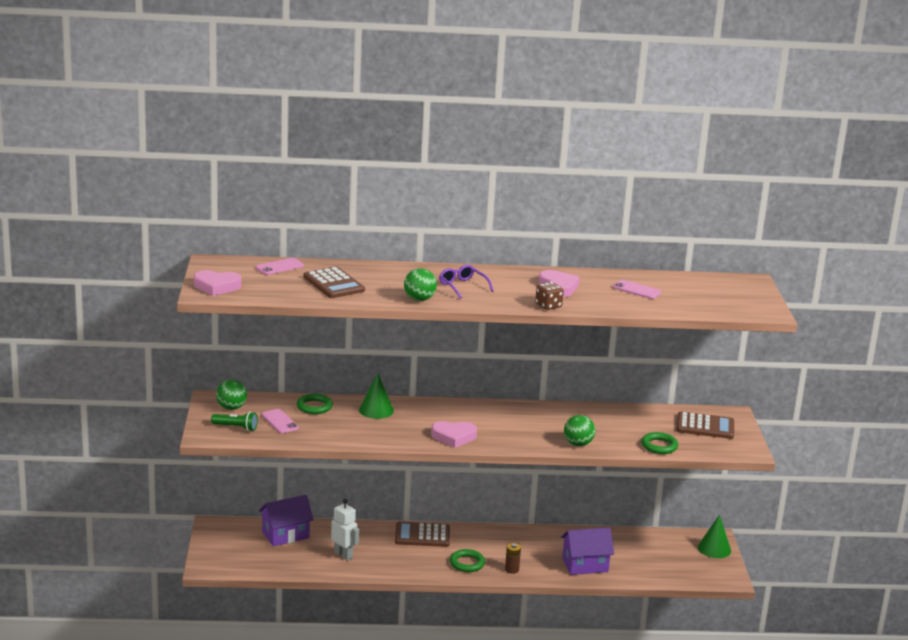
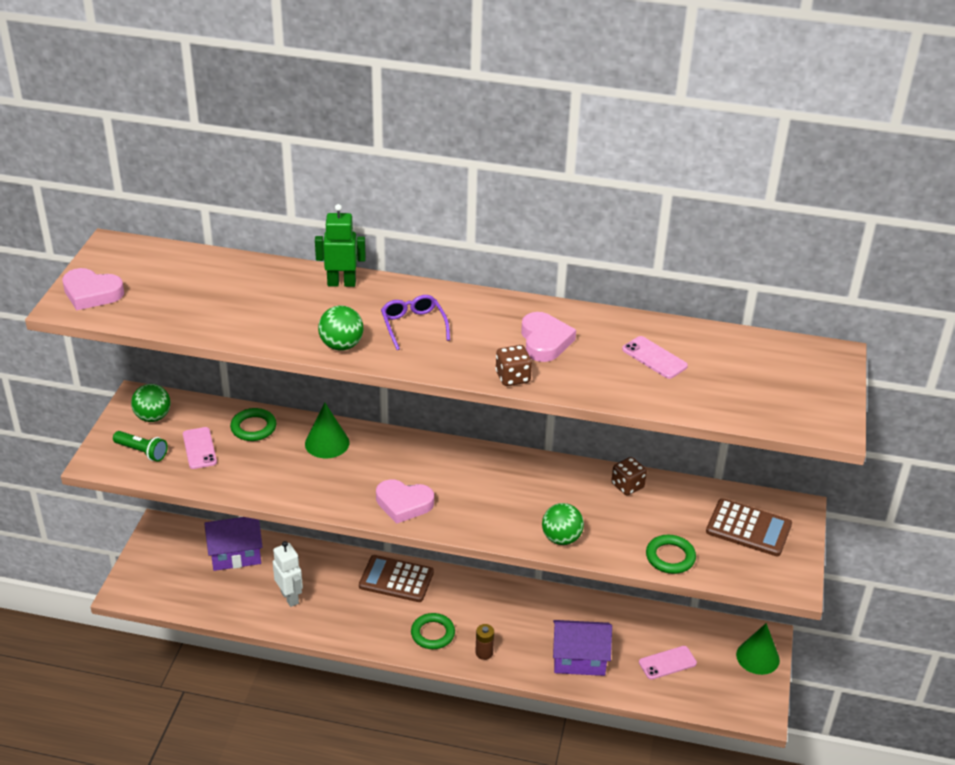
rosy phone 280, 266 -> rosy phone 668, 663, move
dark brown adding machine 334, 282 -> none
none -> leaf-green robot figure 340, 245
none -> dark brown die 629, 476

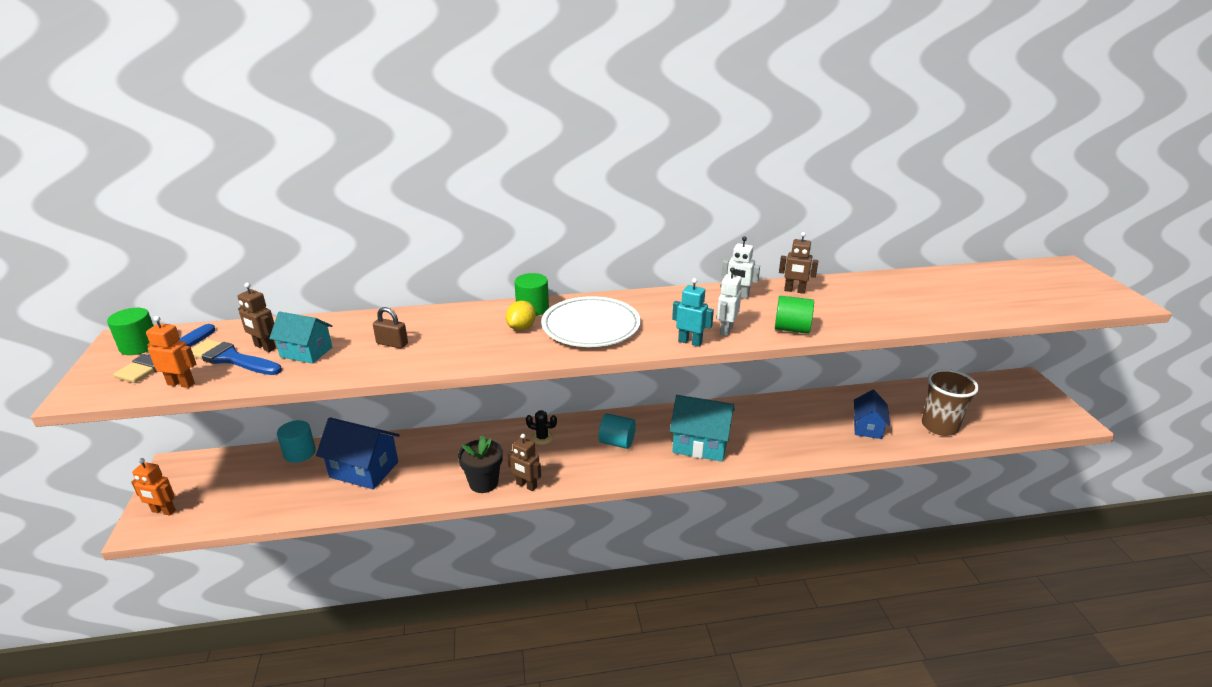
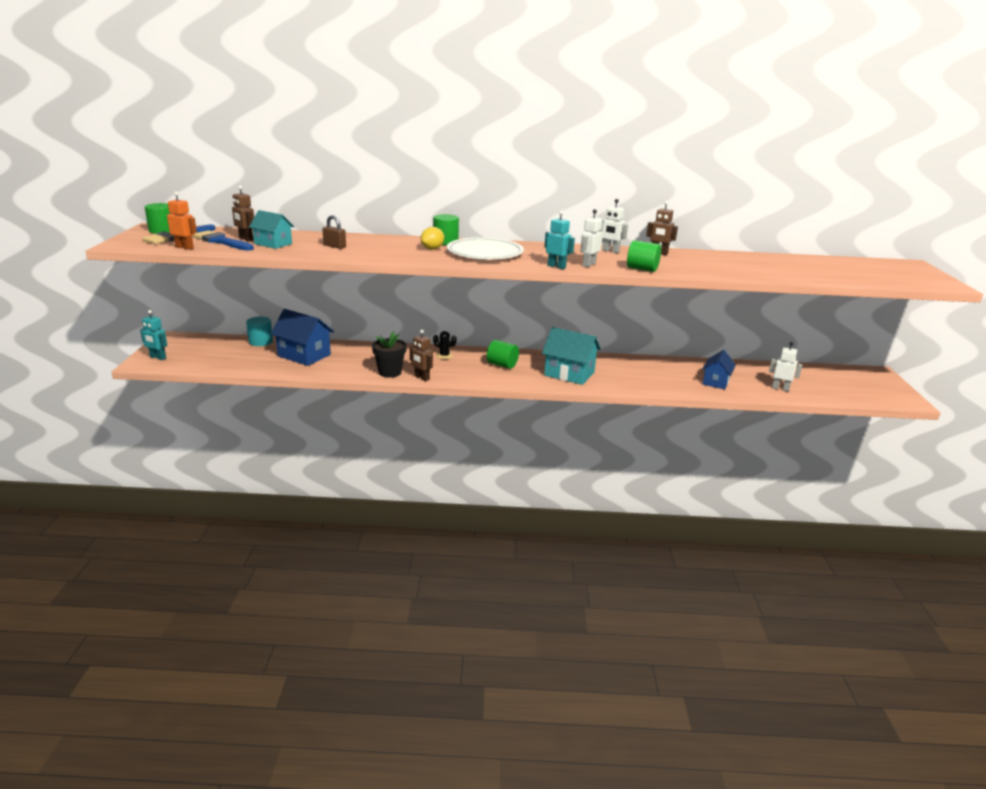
dark brown cup 950, 402 -> white robot figure 785, 367
turquoise cylinder shape 617, 431 -> leaf-green cylinder shape 503, 354
bright orange robot figure 153, 487 -> turquoise robot figure 153, 335

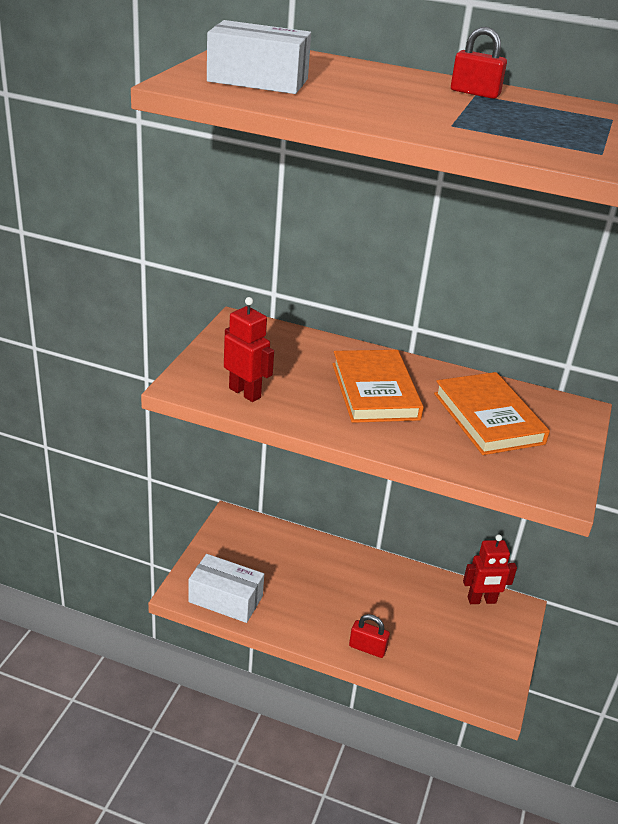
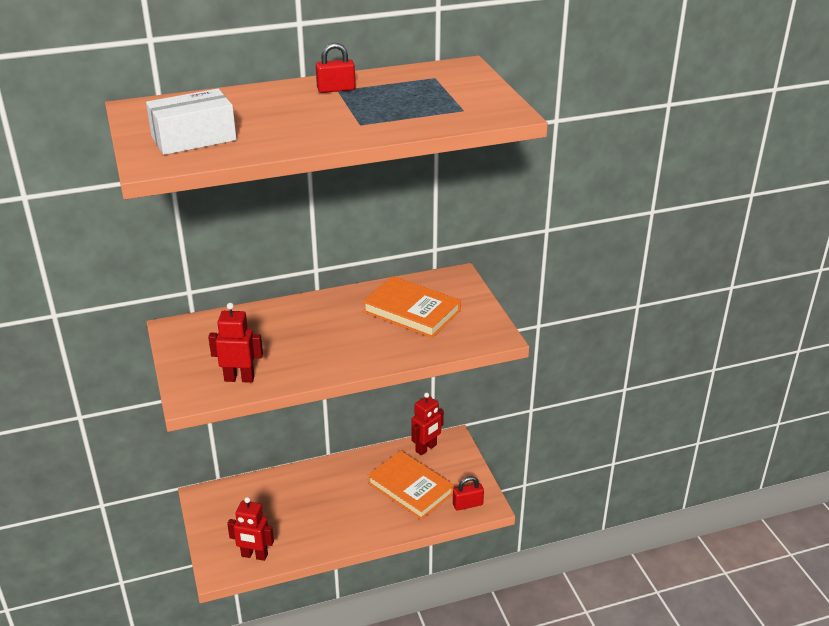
bright orange hardback 378, 386 -> bright orange hardback 410, 485, move
white parcel 226, 588 -> crimson robot figure 250, 529
crimson lock 369, 636 -> crimson lock 468, 493, move

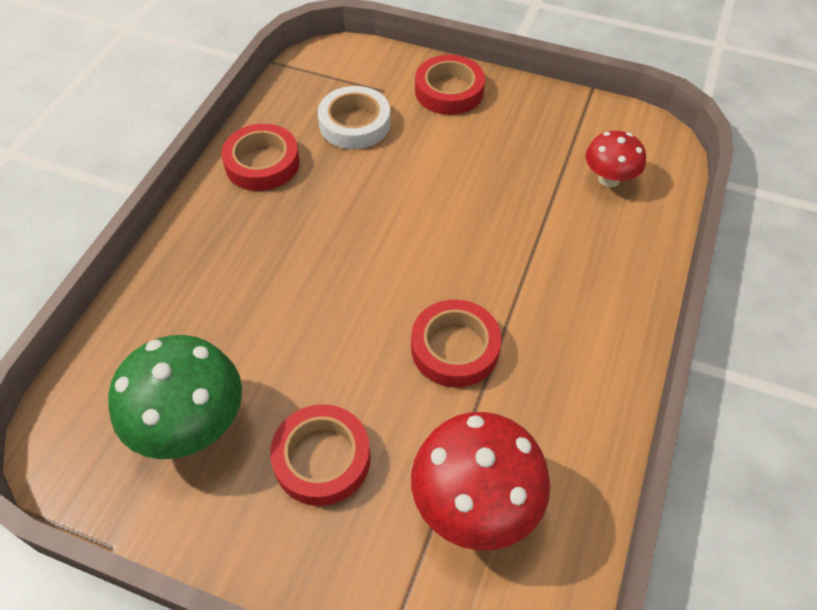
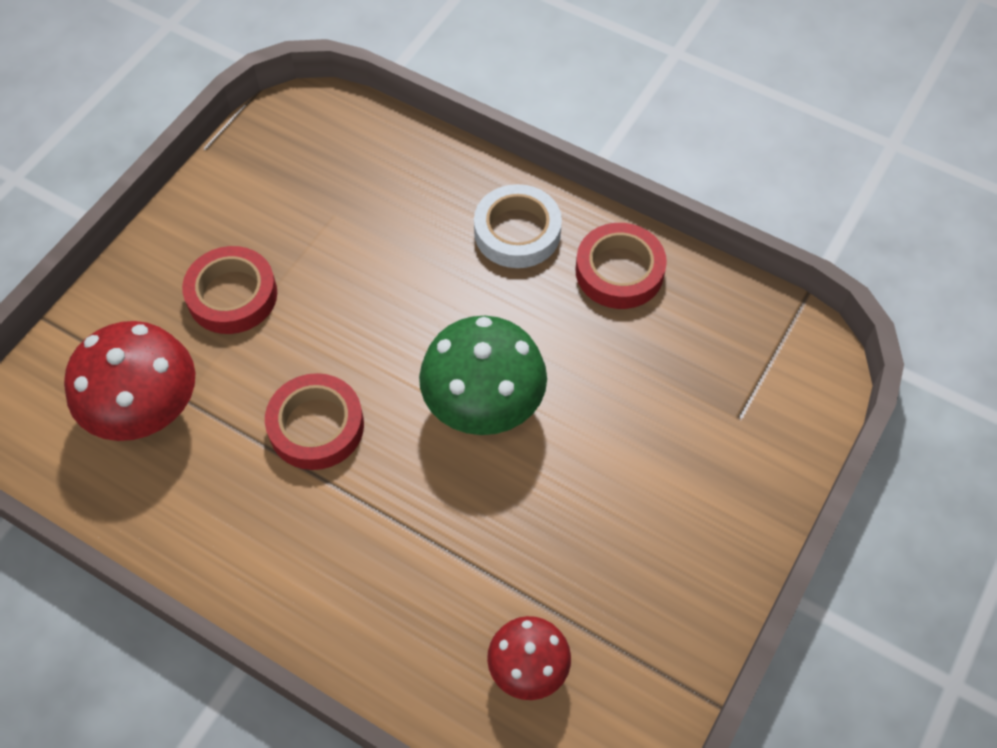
crimson sticky tape 450, 85 -> none
white sticky tape 354, 117 -> white sticky tape 518, 226, move
leaf-green fungus 175, 397 -> leaf-green fungus 483, 375, move

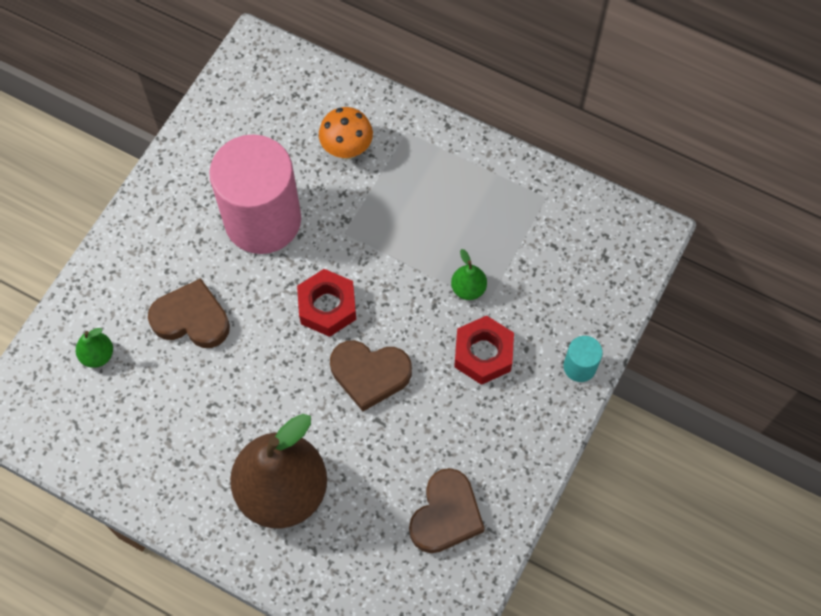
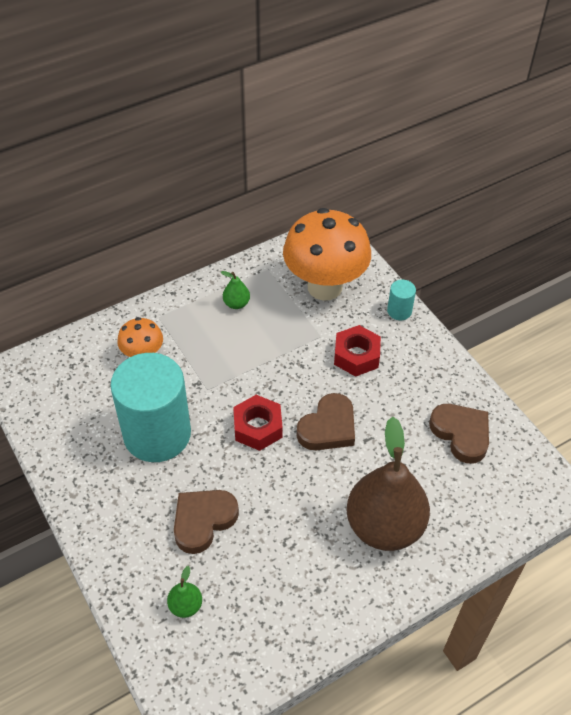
rosy cylinder shape 255, 194 -> turquoise cylinder shape 150, 407
leaf-green toy pear 469, 274 -> leaf-green toy pear 235, 290, move
none -> bright orange fungus 327, 254

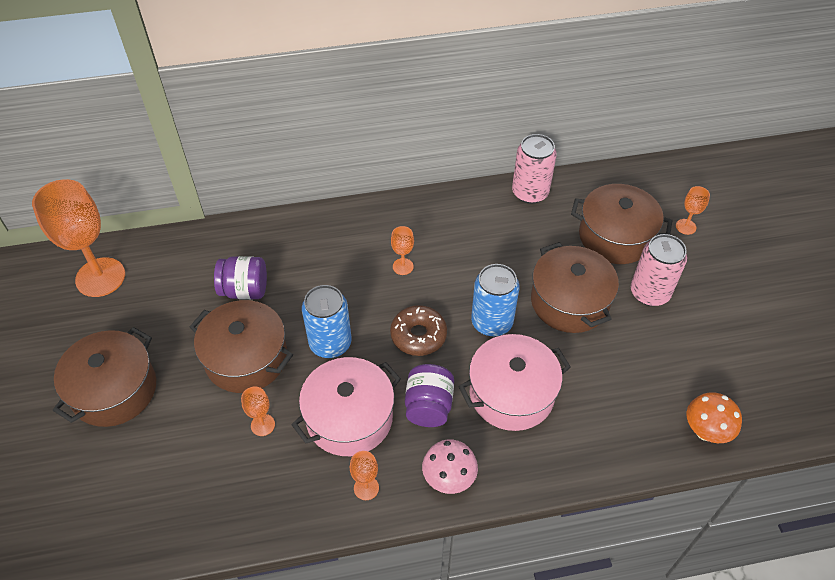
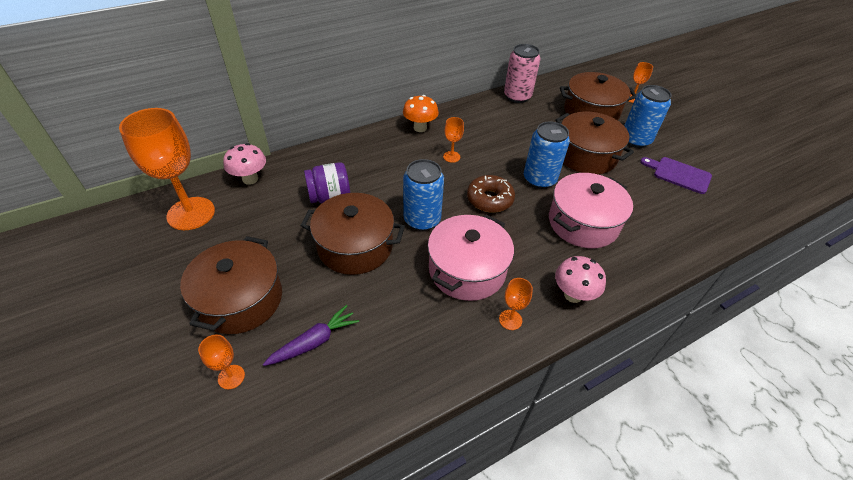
rosy can 659, 270 -> blue can 648, 116
royal purple jar 429, 395 -> none
bright orange goblet 258, 411 -> bright orange goblet 221, 362, move
bright orange fungus 714, 417 -> bright orange fungus 421, 113, move
none -> rosy fungus 244, 164
none -> royal purple cutting board 676, 175
none -> royal purple root vegetable 311, 335

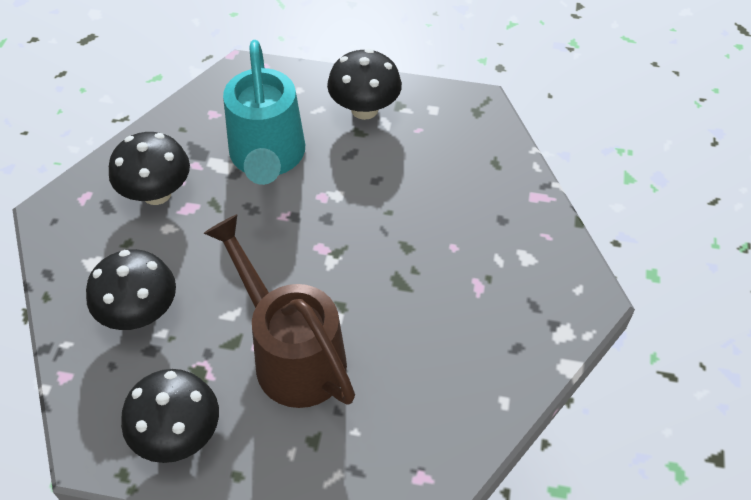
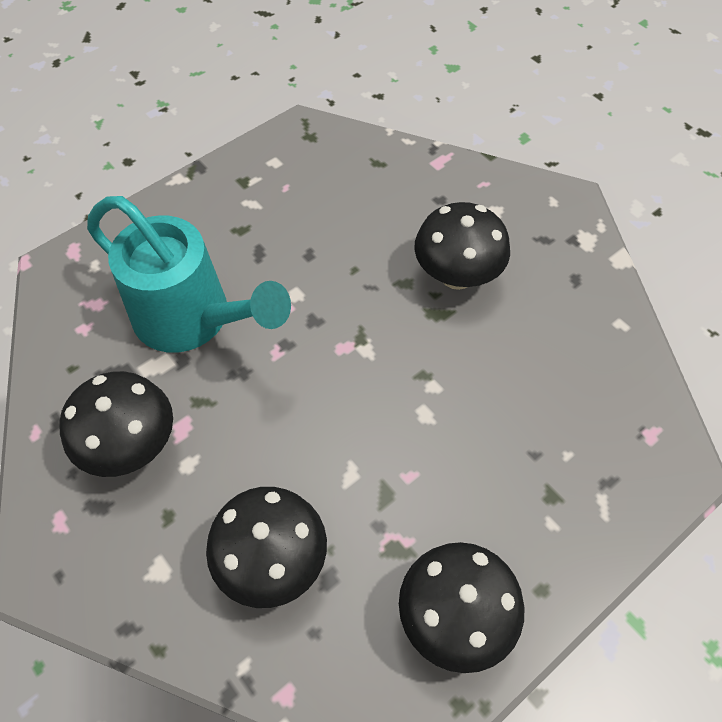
jet-black fungus 364, 84 -> jet-black fungus 462, 246, move
dark brown watering can 279, 311 -> none

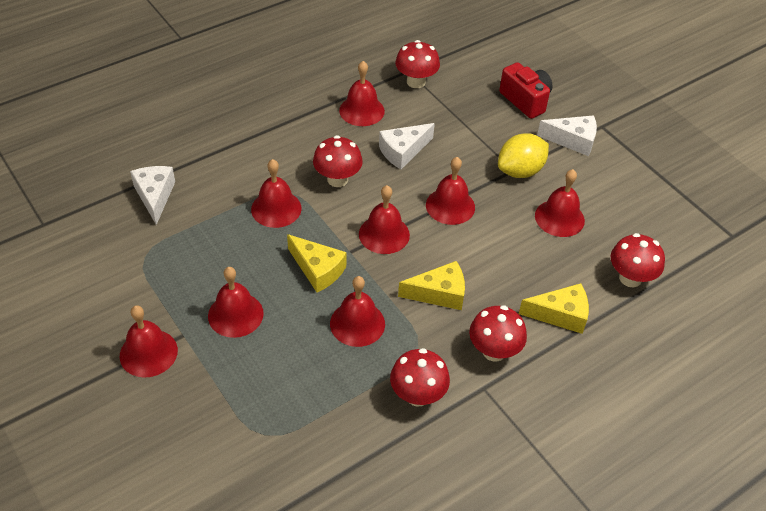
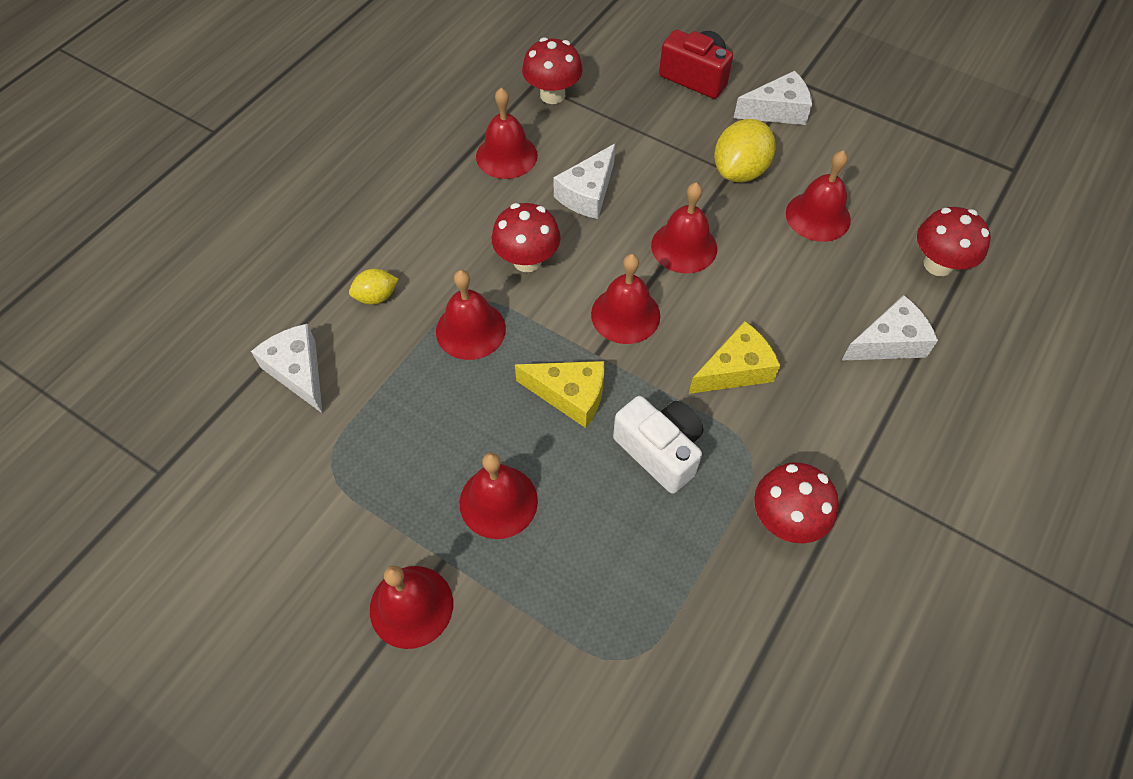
crimson bell 357, 311 -> white compact camera 658, 445
golden cheese 554, 308 -> white cheese 889, 328
crimson fungus 498, 333 -> none
none -> golden citrus fruit 373, 287

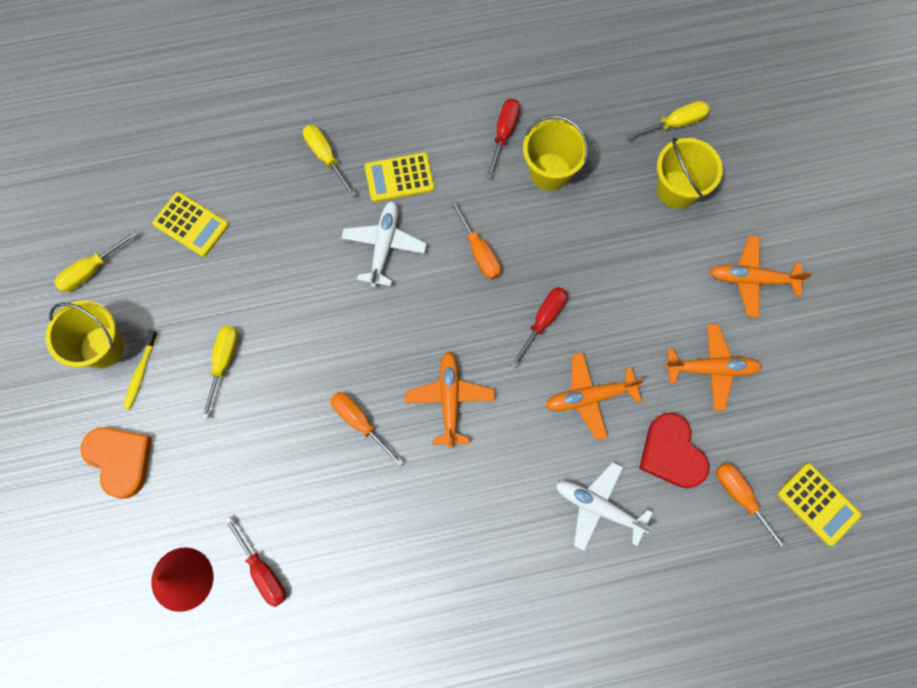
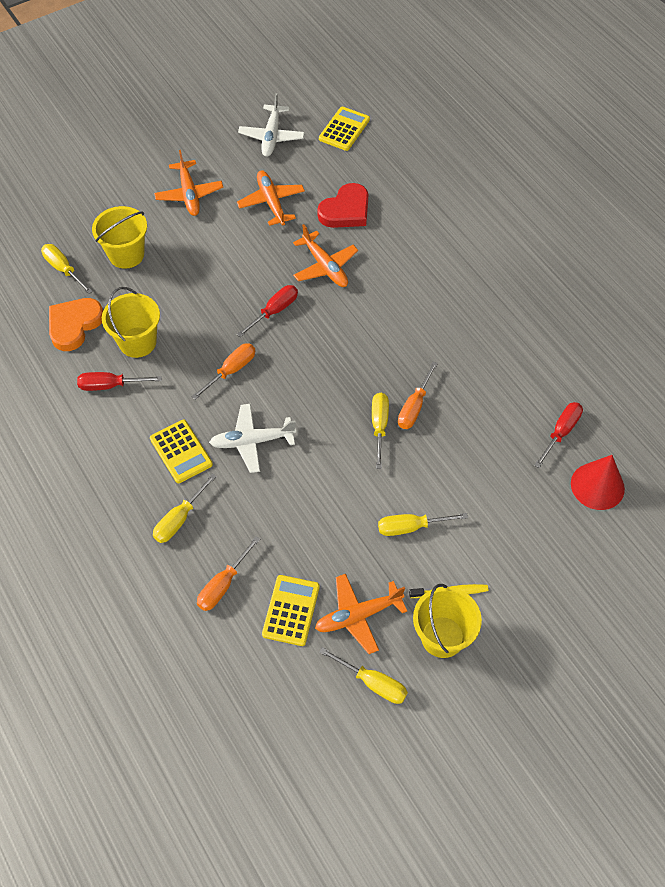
crimson hand screwdriver 539, 327 -> crimson hand screwdriver 267, 311, 120 degrees clockwise
bright orange plane 450, 399 -> bright orange plane 361, 614, move
bright orange love heart 116, 463 -> bright orange love heart 76, 324, move
white plane 604, 506 -> white plane 271, 125, move
bright orange hand screwdriver 752, 507 -> bright orange hand screwdriver 228, 573, move
none -> golden hand screwdriver 380, 431

